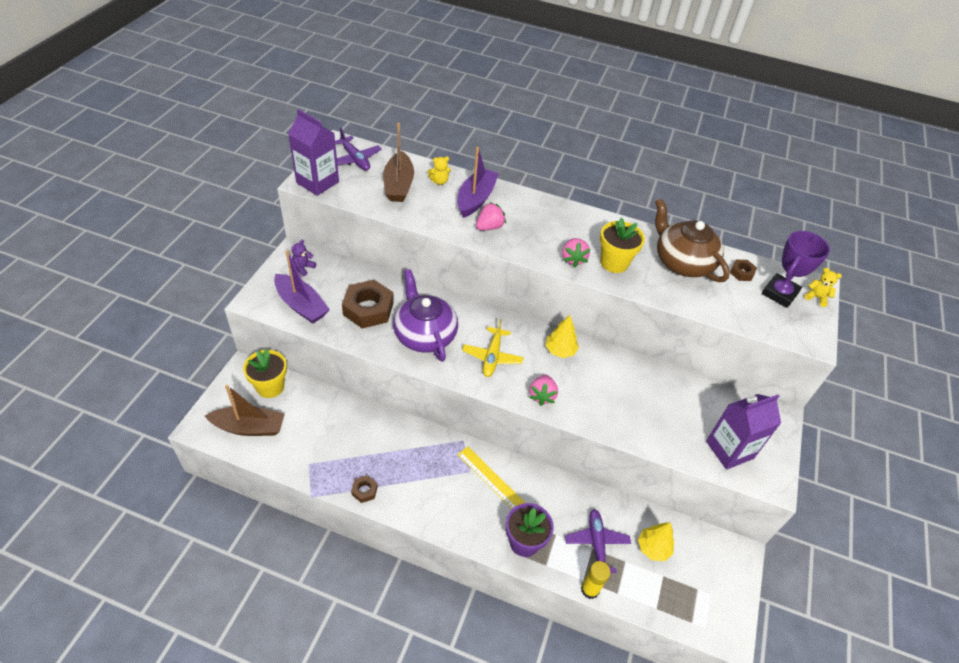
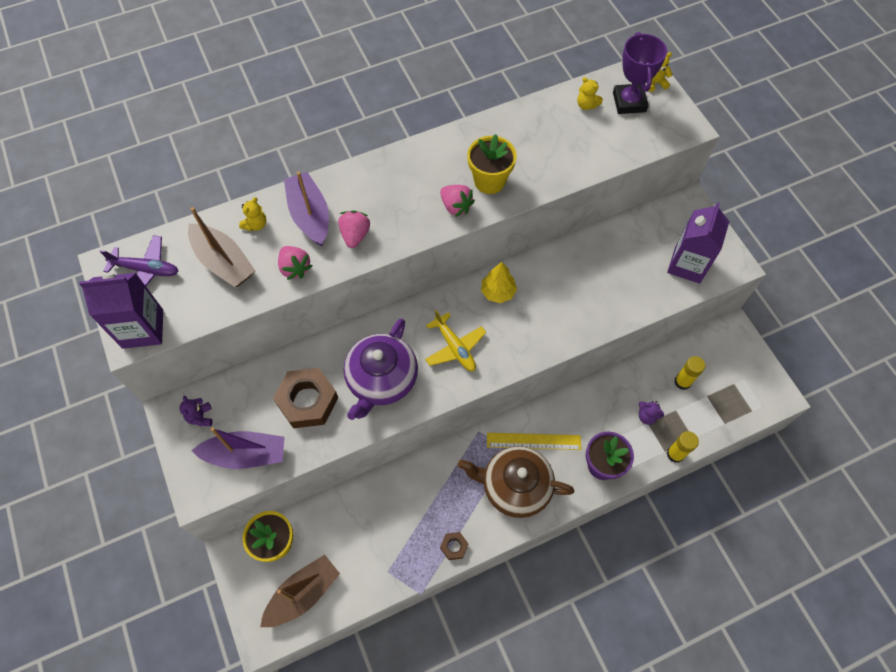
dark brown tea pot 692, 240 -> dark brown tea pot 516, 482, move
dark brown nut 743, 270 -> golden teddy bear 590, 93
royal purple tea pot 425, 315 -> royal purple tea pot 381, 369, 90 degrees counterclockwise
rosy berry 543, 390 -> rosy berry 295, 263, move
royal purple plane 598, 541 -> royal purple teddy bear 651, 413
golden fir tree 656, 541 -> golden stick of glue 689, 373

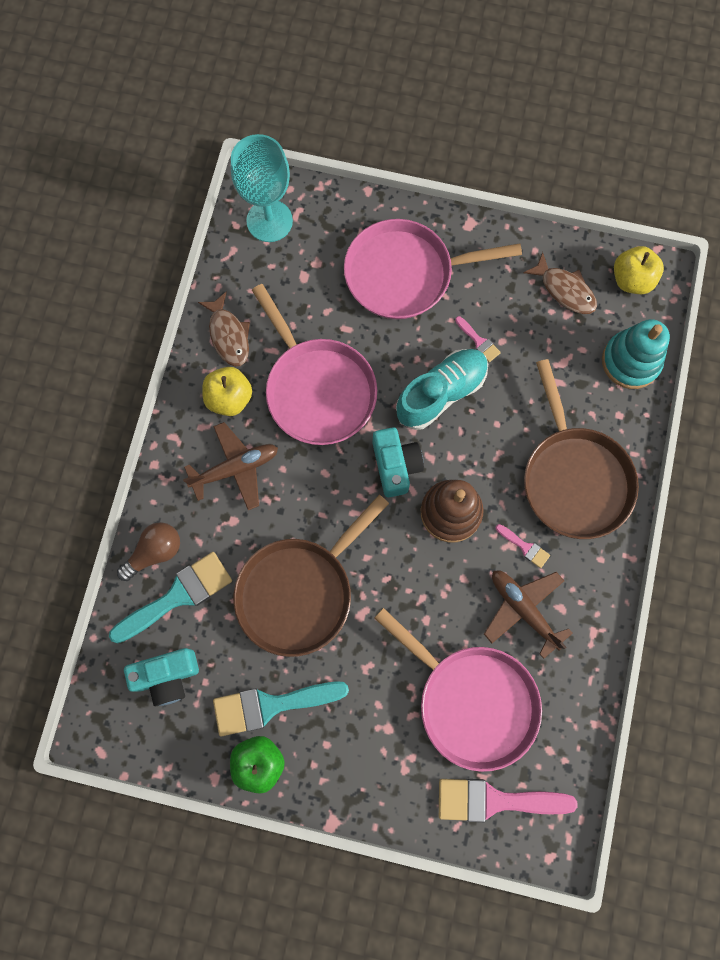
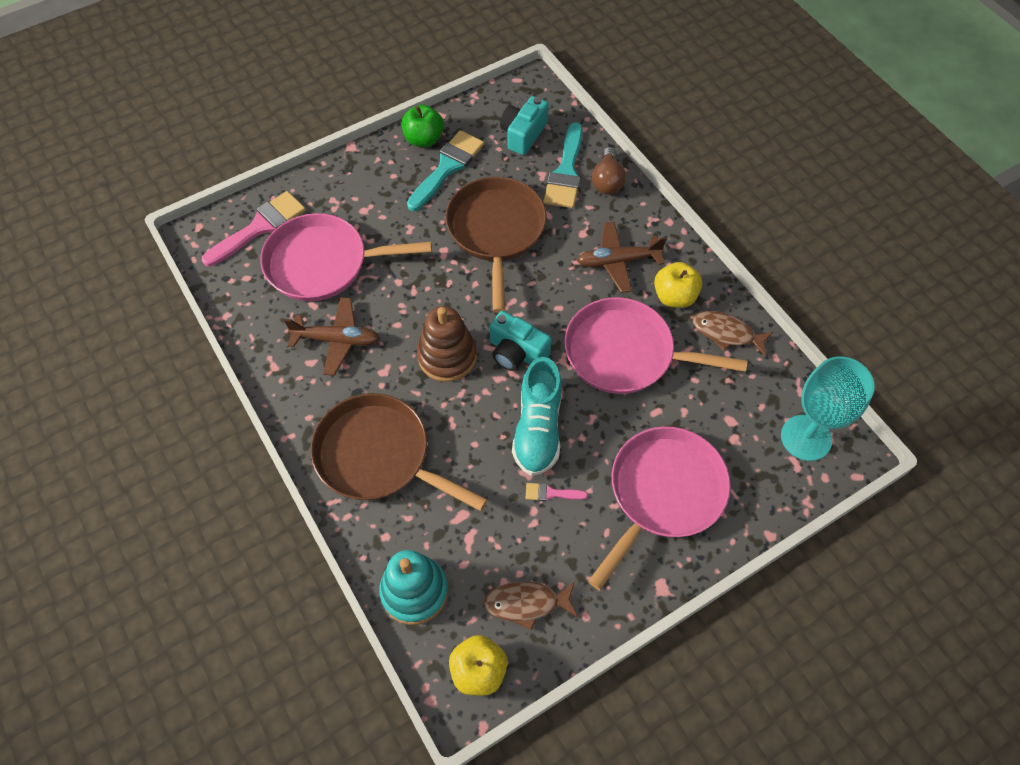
dark brown plane 230, 466 -> dark brown plane 622, 257, 60 degrees clockwise
rosy paintbrush 522, 546 -> none

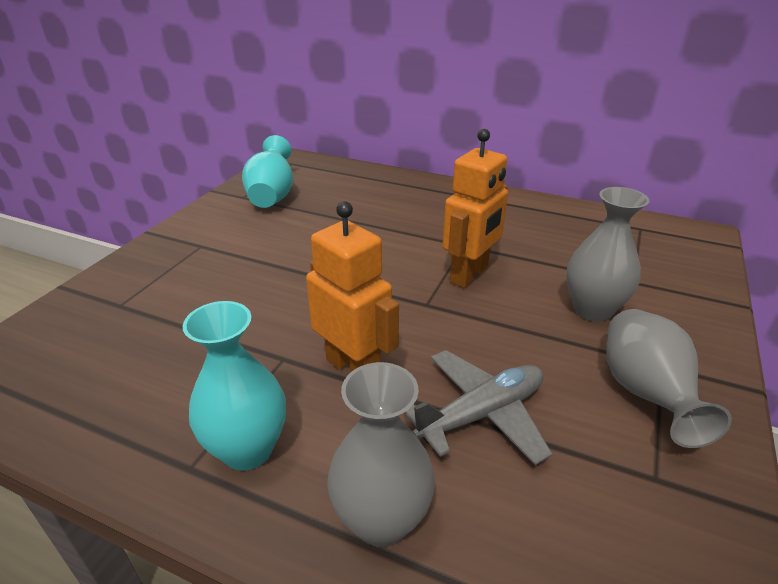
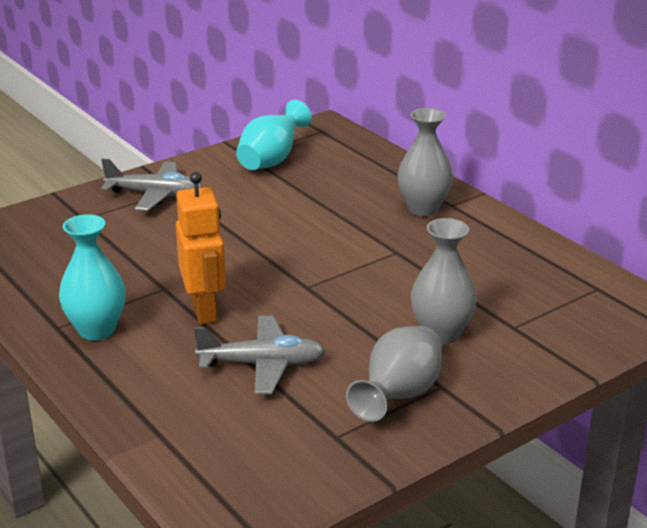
bright orange robot figure 475, 208 -> none
ash-grey flower vase 381, 454 -> ash-grey flower vase 425, 162, move
none -> ash-grey plane 152, 185

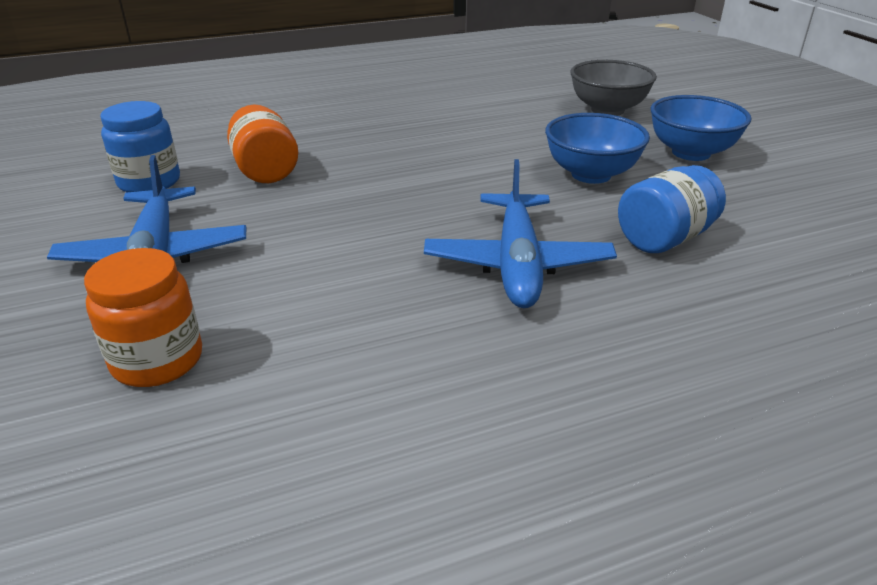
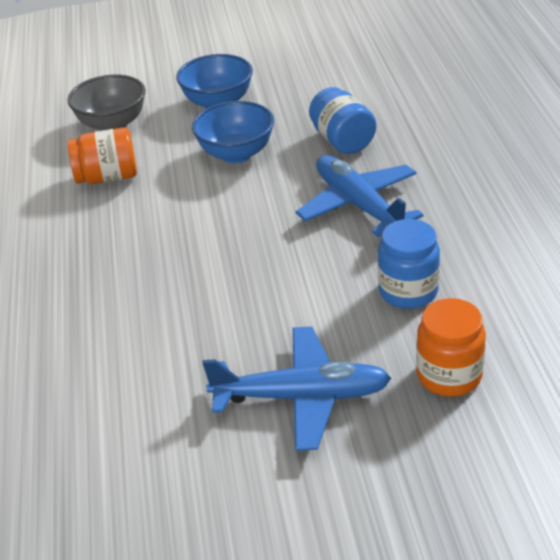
blue jar 140, 146 -> blue jar 409, 264, move
bright orange jar 262, 144 -> bright orange jar 102, 155, move
blue plane 520, 233 -> blue plane 360, 196, 135 degrees counterclockwise

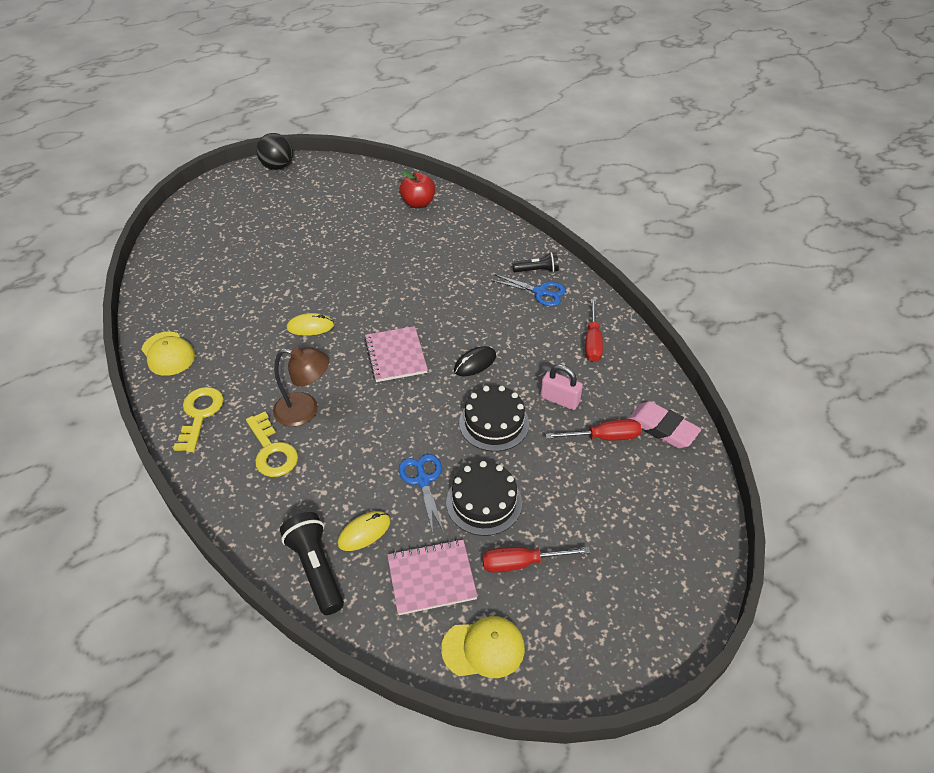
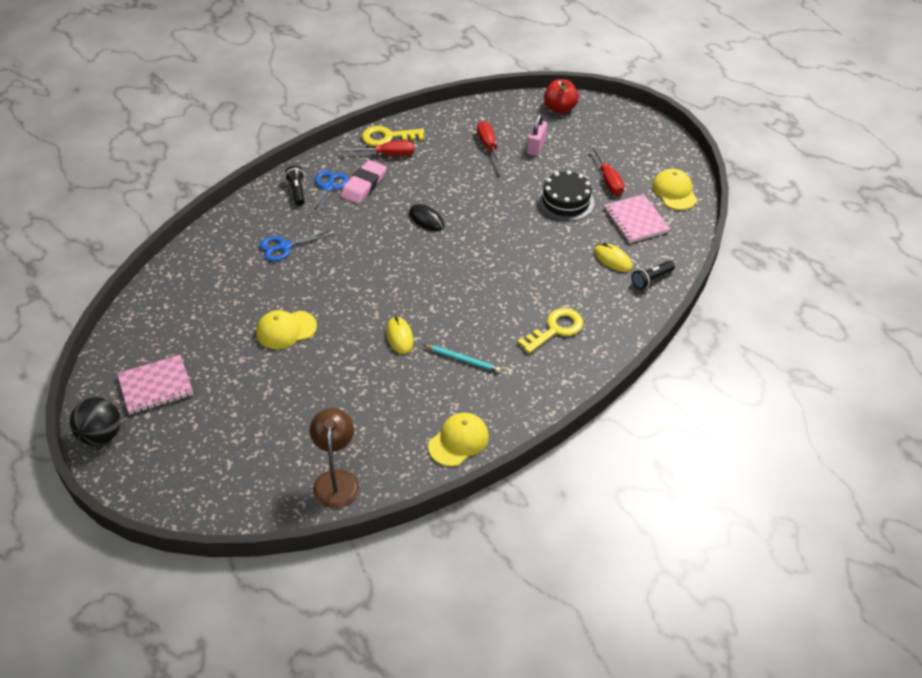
crimson apple 417, 189 -> crimson apple 561, 96, move
rosy notebook 396, 354 -> rosy notebook 155, 384, move
dark brown desk lamp 301, 386 -> dark brown desk lamp 334, 458, move
rosy lock 561, 387 -> rosy lock 537, 134, move
jet-black gateau 494, 419 -> none
golden key 198, 419 -> golden key 393, 136, move
rosy gum eraser 664, 424 -> rosy gum eraser 364, 182, move
blue pair of scissors 421, 493 -> blue pair of scissors 297, 245, move
jet-black torch 312, 563 -> jet-black torch 653, 275, x0.62
none -> golden cap 286, 329
none -> turquoise wooden pencil 462, 359

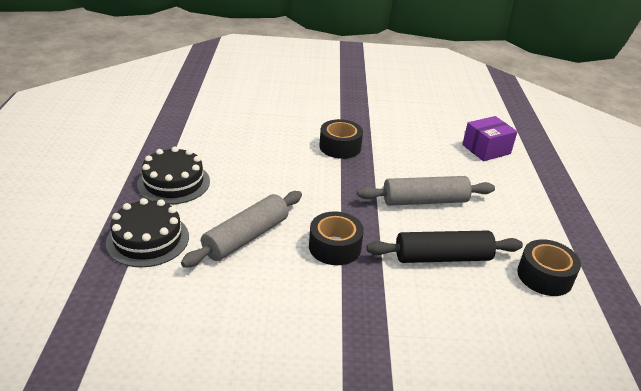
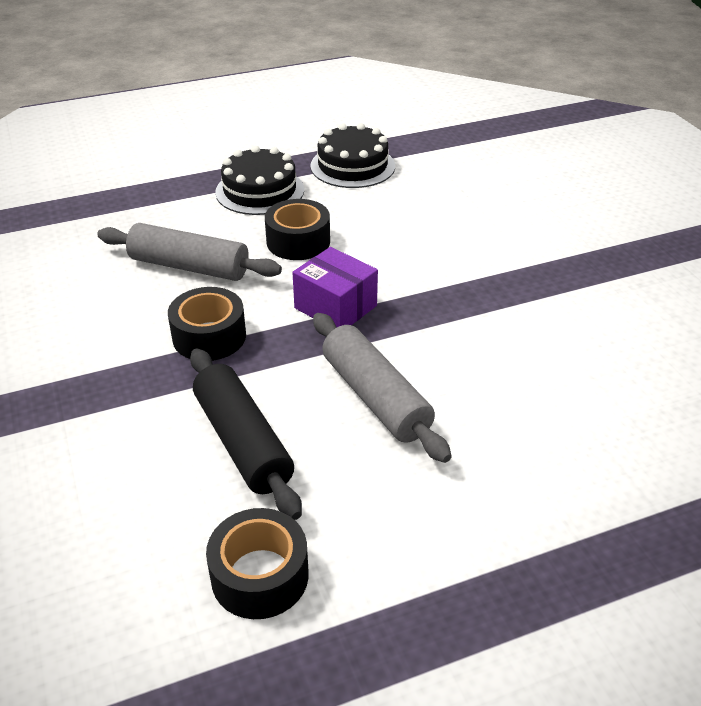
royal purple parcel 490, 138 -> royal purple parcel 335, 287, move
jet-black sticky tape 341, 139 -> jet-black sticky tape 297, 229, move
jet-black gateau 147, 233 -> jet-black gateau 352, 155, move

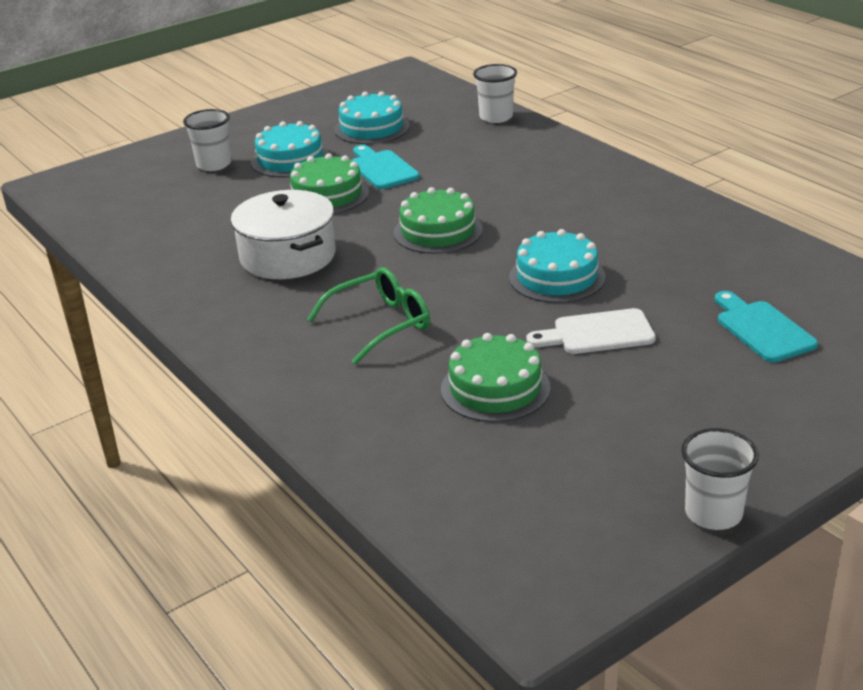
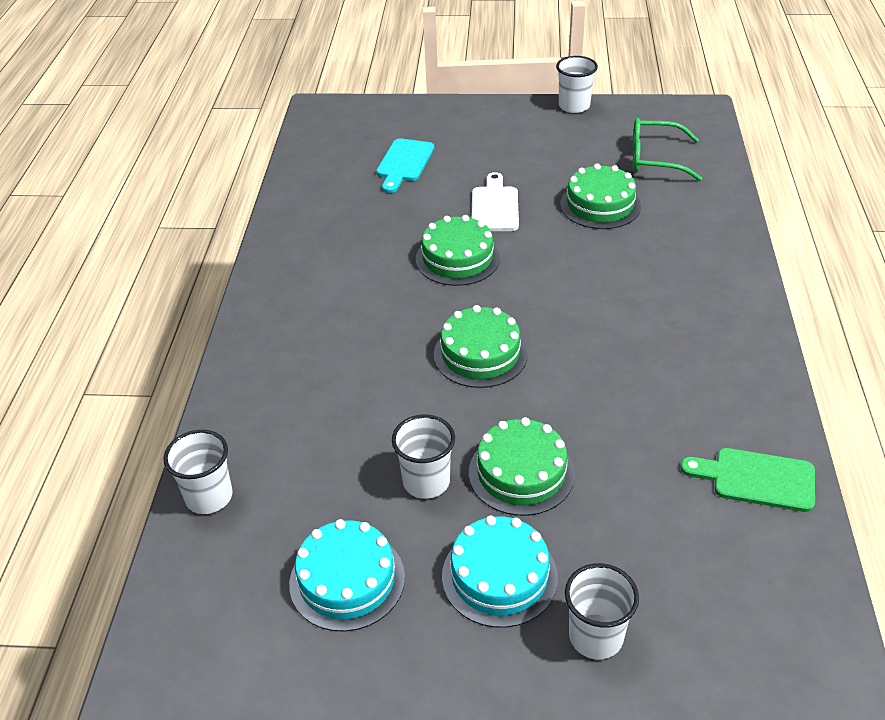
turquoise cutting board 385, 167 -> white cup 423, 457
white stockpot 283, 234 -> none
turquoise gateau 557, 266 -> leaf-green gateau 458, 250
leaf-green eyeglasses 368, 316 -> leaf-green eyeglasses 667, 149, move
white cutting board 591, 331 -> white cutting board 495, 201, 120 degrees counterclockwise
none -> leaf-green cutting board 747, 480

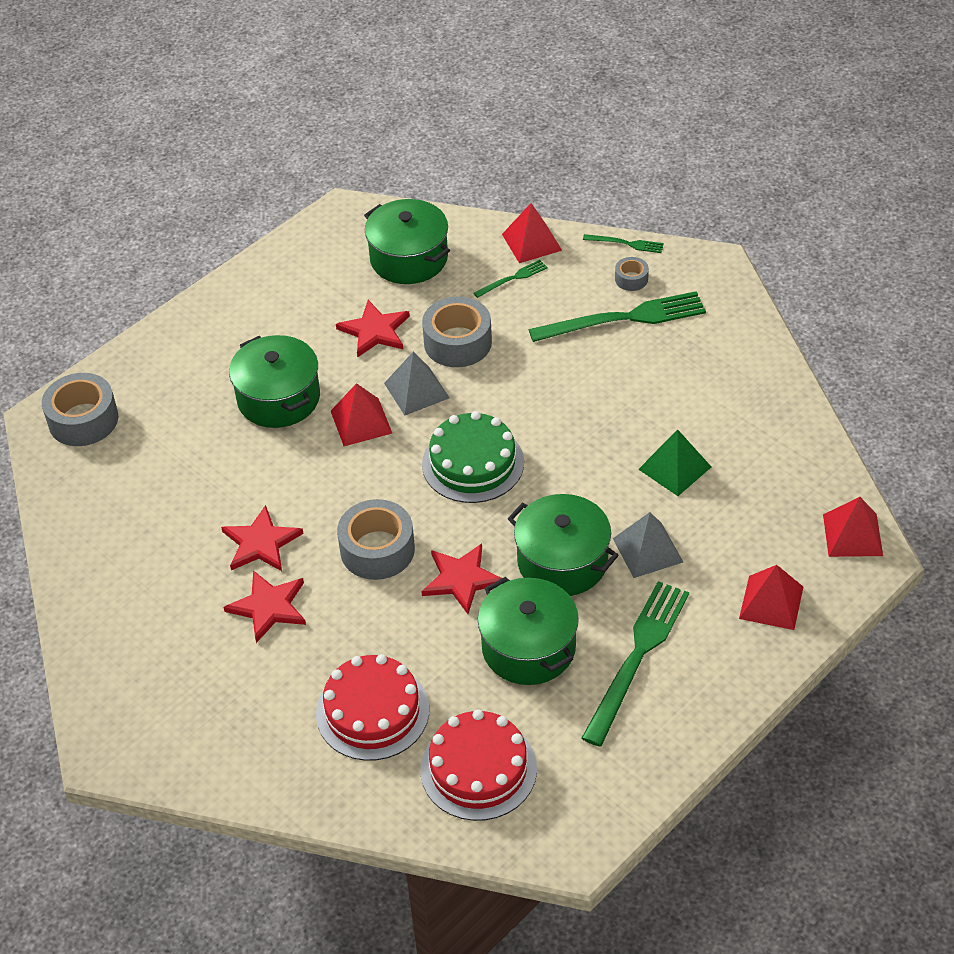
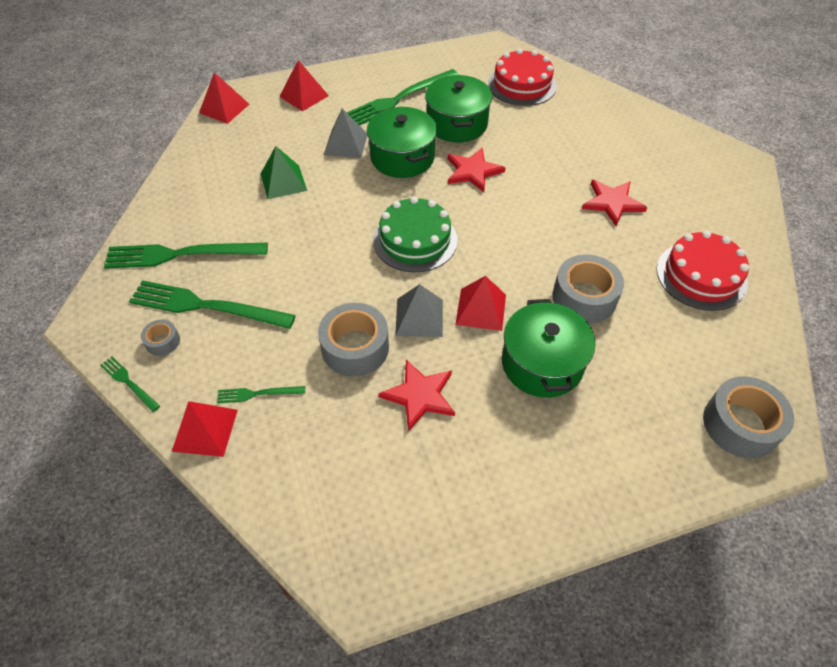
leaf-green stockpot 407, 241 -> none
ash-grey sticky tape 376, 539 -> ash-grey sticky tape 588, 289, move
crimson star shape 262, 538 -> none
crimson gateau 372, 707 -> crimson gateau 703, 271, move
none -> leaf-green table fork 186, 256

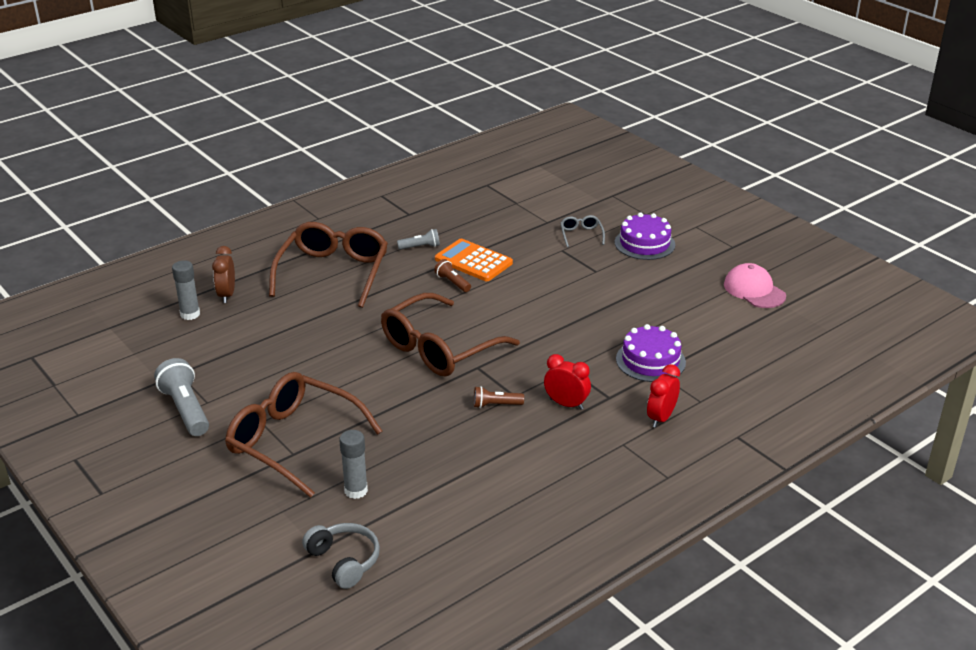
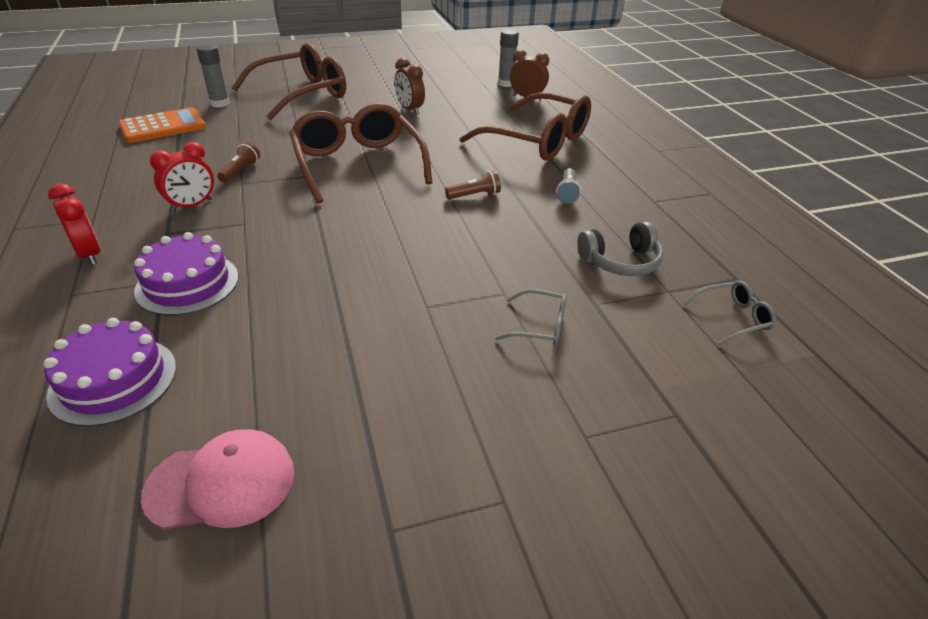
royal purple gateau 645, 236 -> royal purple gateau 110, 372, move
bright orange adding machine 474, 260 -> bright orange adding machine 162, 125, move
ash-grey torch 181, 397 -> none
ash-grey headphones 341, 556 -> ash-grey headphones 620, 249, move
none -> dark brown bedside clock 410, 86
none -> ash-grey eyeglasses 730, 313

